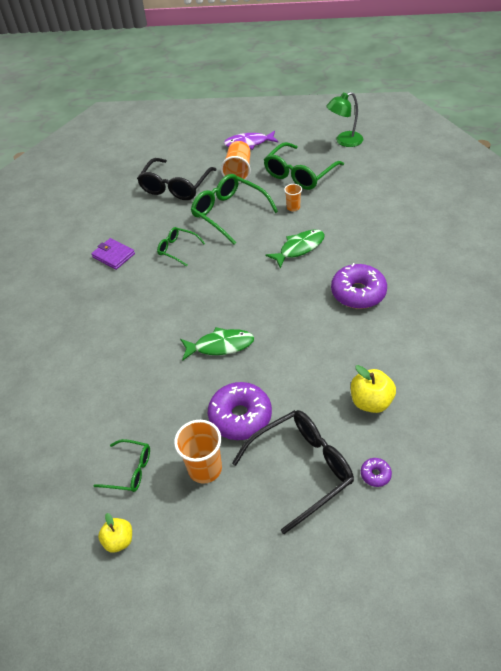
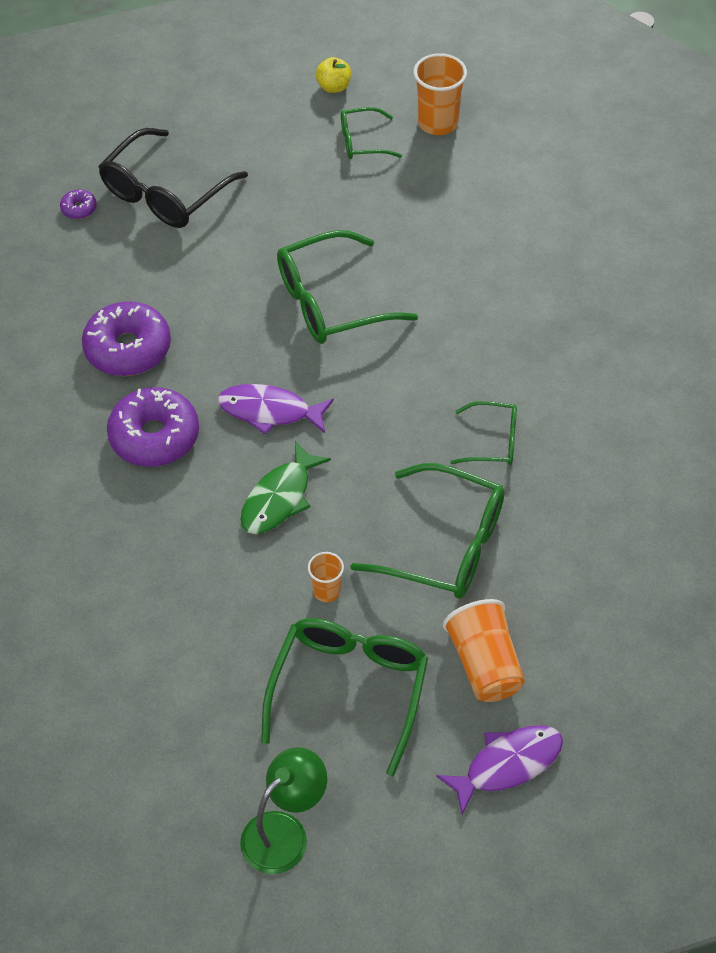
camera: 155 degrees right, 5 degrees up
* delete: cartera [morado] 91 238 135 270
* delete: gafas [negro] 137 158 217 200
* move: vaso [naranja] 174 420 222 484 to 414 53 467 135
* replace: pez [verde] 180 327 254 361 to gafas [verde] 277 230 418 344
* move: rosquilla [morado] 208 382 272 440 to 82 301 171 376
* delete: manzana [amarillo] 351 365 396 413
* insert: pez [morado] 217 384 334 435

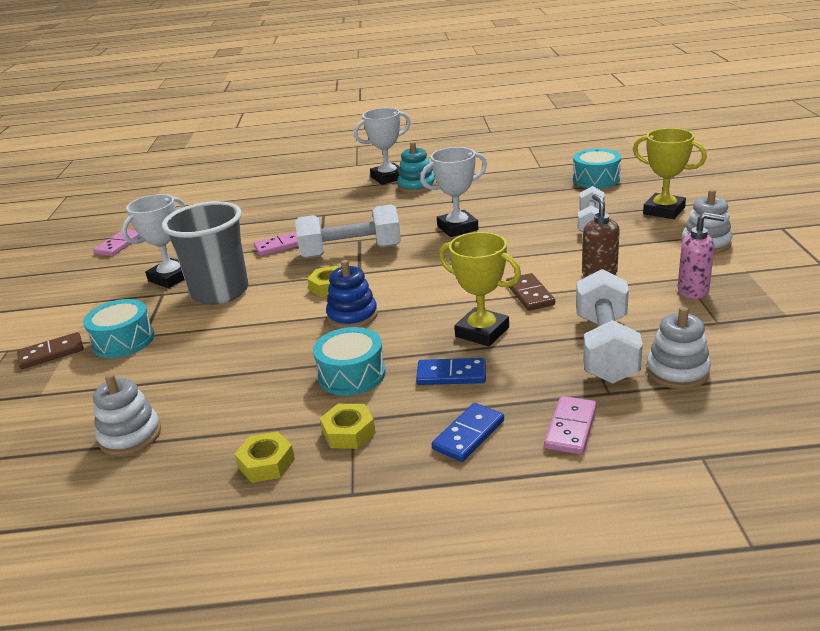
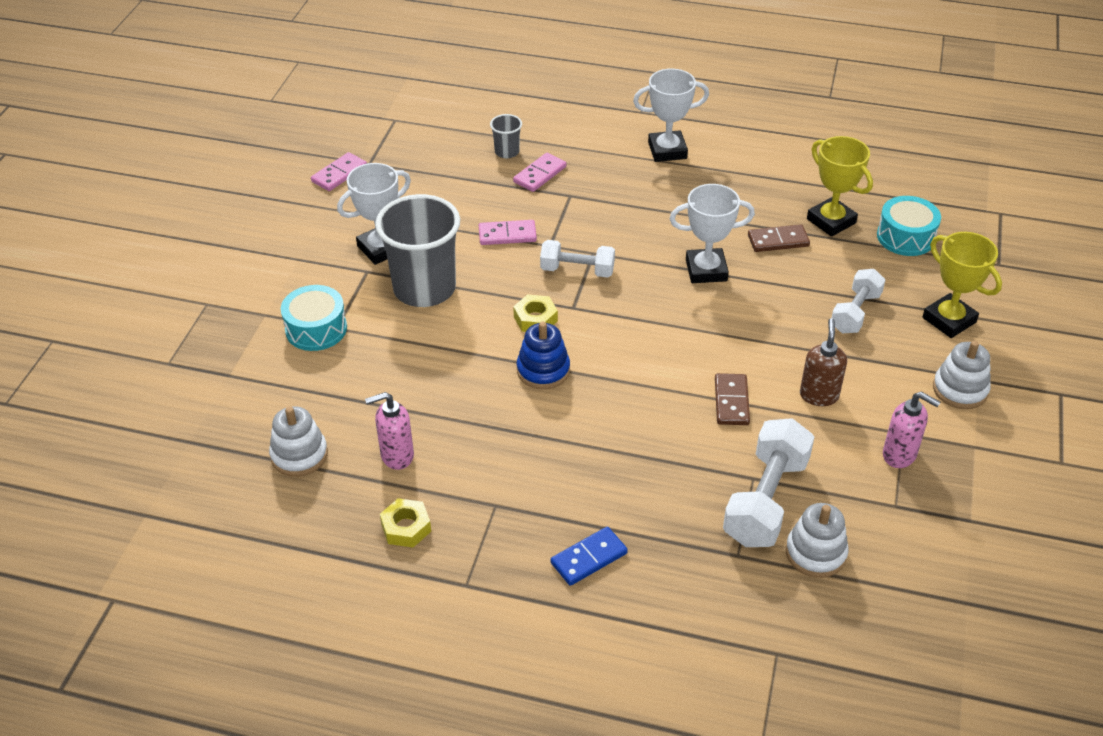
camera: 15 degrees right, 15 degrees up
* move: ficha de dominó [marrón] 17 332 84 369 to 748 224 810 252
* resize: mancuerna [blanco] 295 204 401 258 = 540 240 615 278 x0.63
* delete: tambor [turquesa] 313 327 386 395
* delete: tuerca [amarillo] 320 404 376 449
* delete: juguete apilable [turquesa] 397 142 435 193
* delete: ficha de dominó [azul] 416 358 486 385
* move: trofeo [amarillo] 439 232 521 347 to 807 136 873 237
* move: ficha de dominó [rosa] 544 396 597 455 to 513 153 566 192
* insert: dispensador de jabón [rosa] 365 392 414 470
* insert: vaso [gris] 490 114 522 158

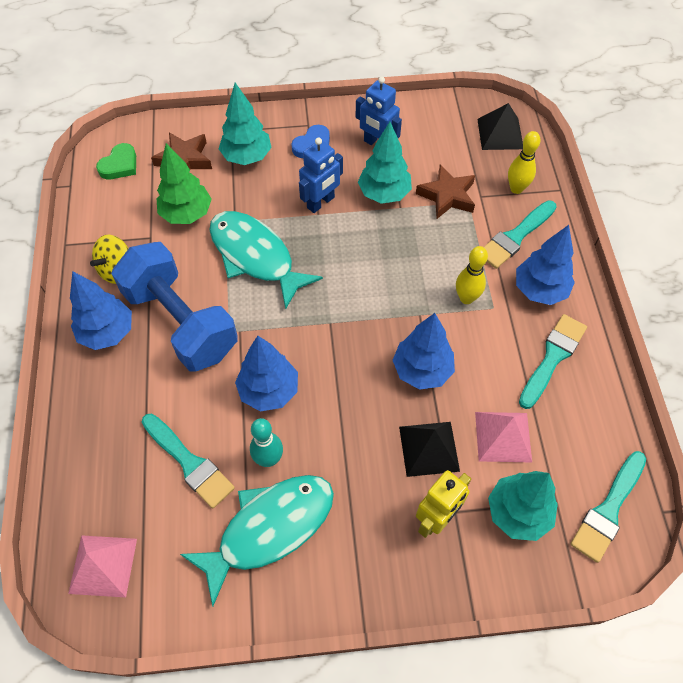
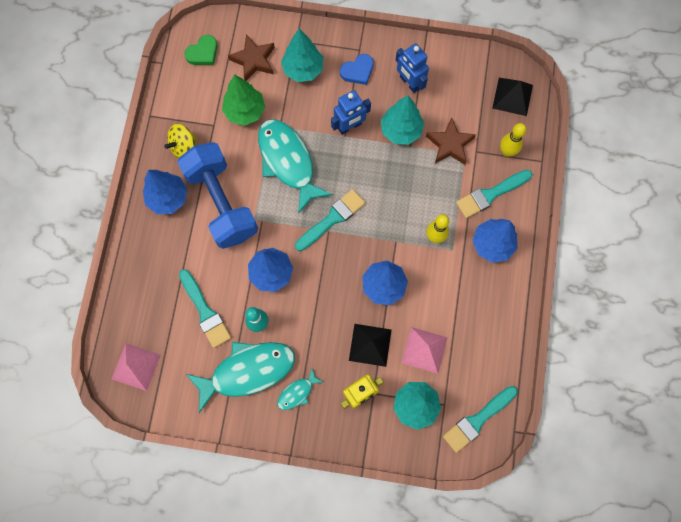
camera: 15 degrees right, 15 degrees up
* move: pincel [turquesa] 519 314 587 409 to 295 189 365 251
* insert: pez [turquesa] 277 369 323 410

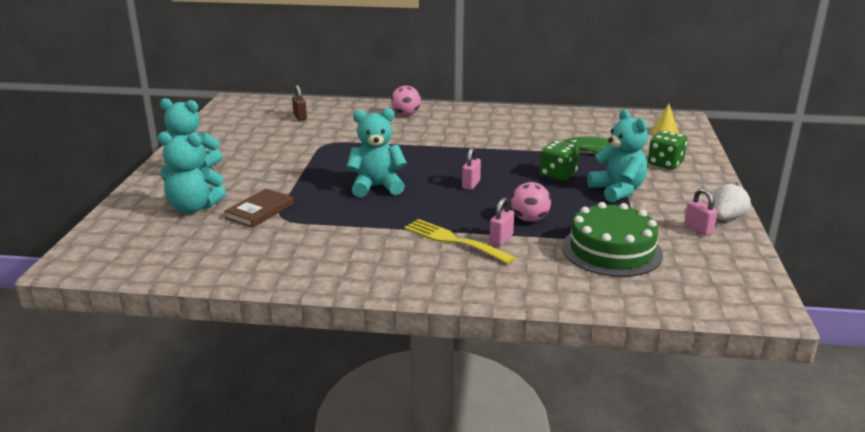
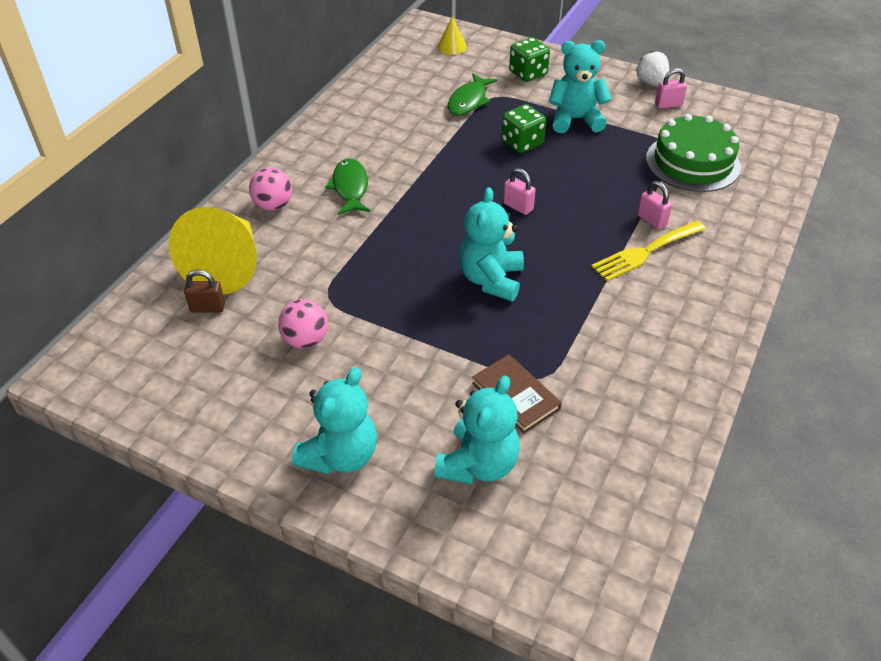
camera: 70 degrees left, 20 degrees up
* move: pelota [rosa] 511 182 551 222 to 278 299 328 349
* insert: cono [amarillo] 169 207 257 295
* insert: pez [verde] 325 158 370 215

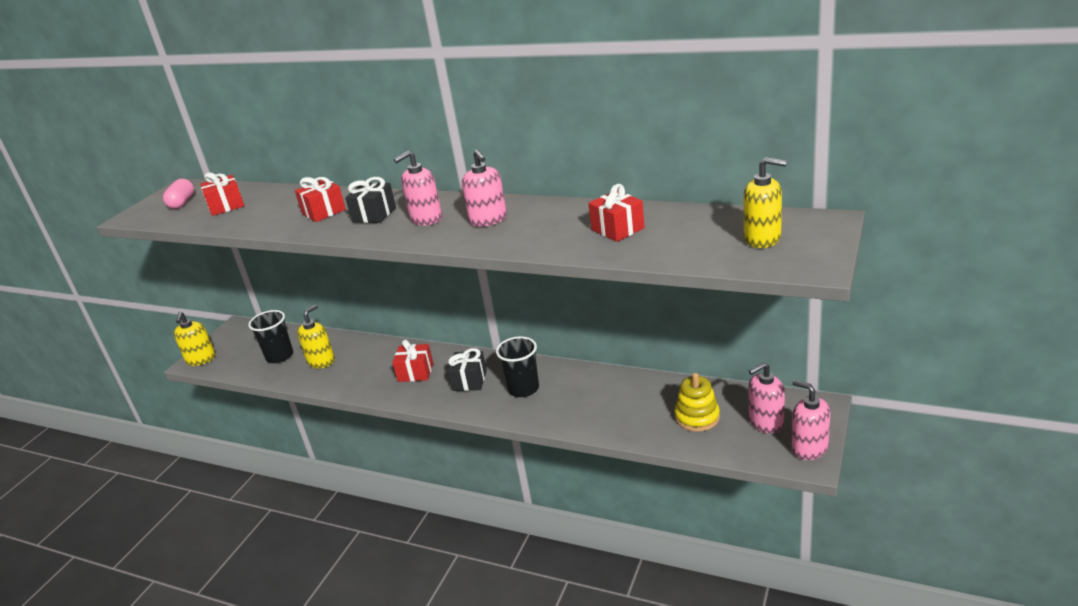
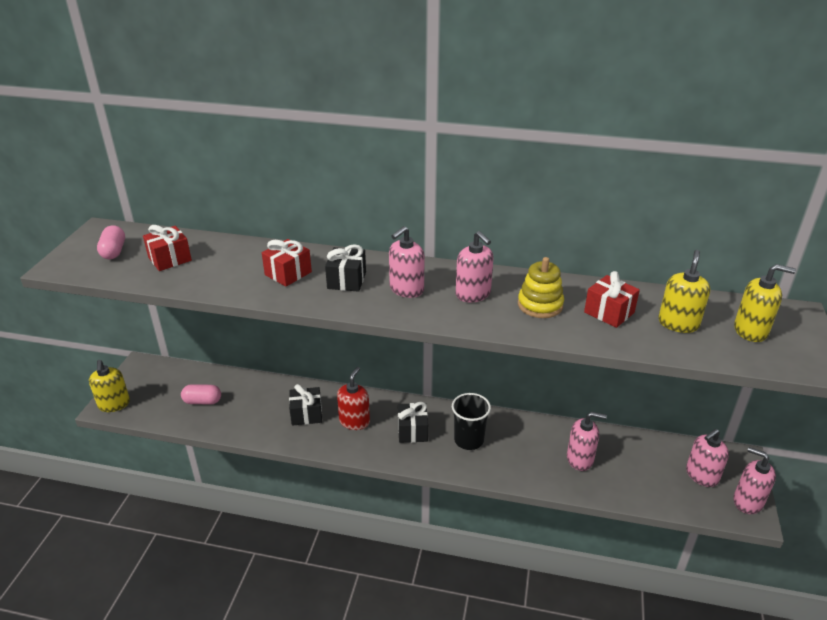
camera: 15 degrees left, 5 degrees up
* replace: vaso [negro] 248 310 293 363 to cápsula [rosa] 181 384 221 405
* move: dispensador de jabón [amarillo] 297 305 335 368 to 658 250 711 333
* replace: regalo [rojo] 392 339 433 382 to dispensador de jabón [rojo] 337 367 370 430
* move: juguete apilable [amarillo] 674 373 720 432 to 518 257 564 318
* insert: regalo [negro] 289 384 322 426
* insert: dispensador de jabón [rosa] 567 412 607 471

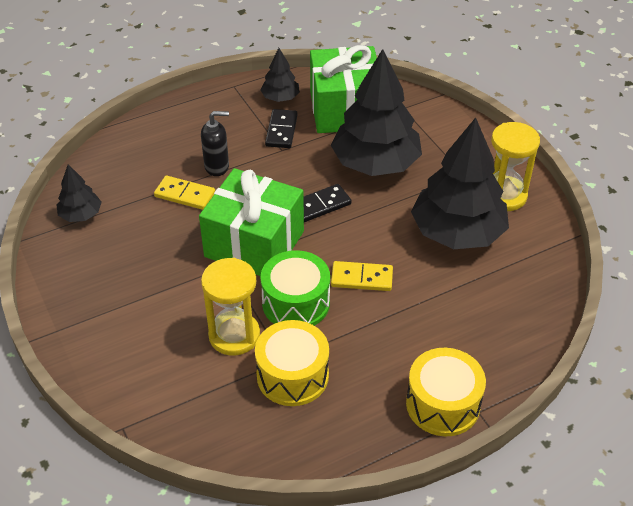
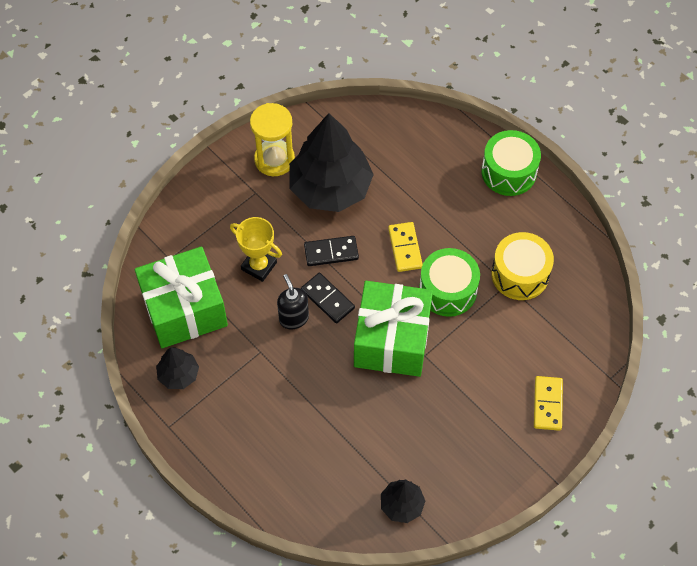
camera: 105 degrees left, 15 degrees up
* move: ficha de dominó [amarillo] 154 176 215 210 to 534 376 563 431
* move: dispensador de jabón [negro] 201 111 229 176 to 277 274 309 329
* delete: reloj de arena [amarillo] 201 258 260 356
* move: ficha de dominó [negro] 265 109 298 148 to 304 236 359 266
* replace: árbol [negro] 331 49 422 176 to trofeo [amarillo] 230 217 282 282
* recolor: tambor [amarillo] 406 348 486 436 to tambor [verde] 481 130 541 196

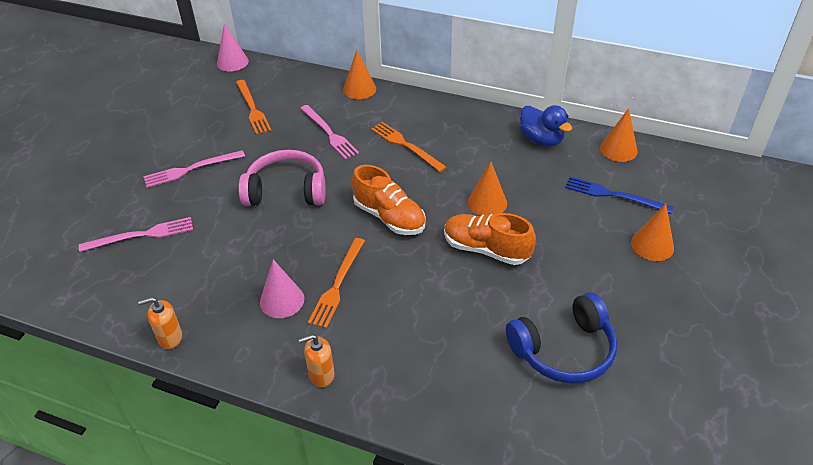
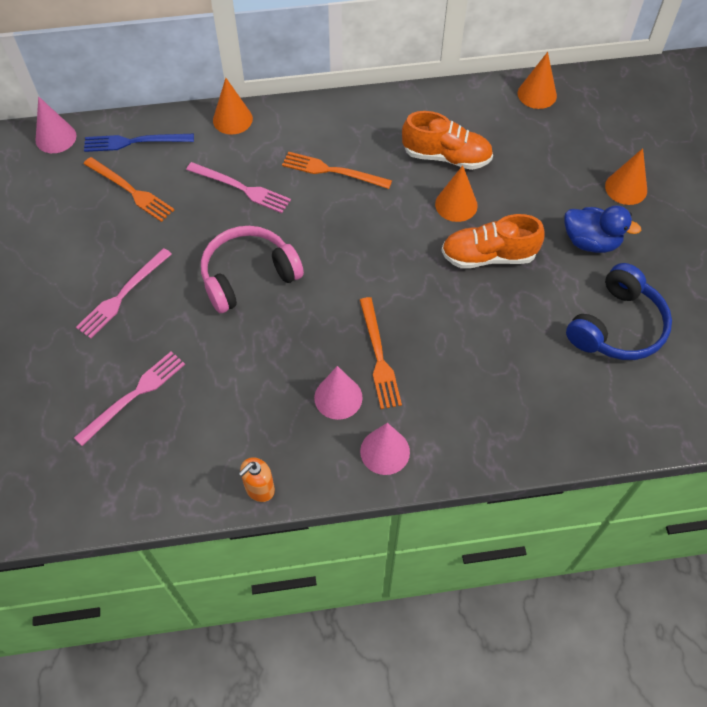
camera: 30 degrees left, 15 degrees up
* delete: dispensador de jabón [naranja] 298 335 335 387
* move: zapato [naranja] 352 165 426 235 to 402 111 493 170
* move: pato [azul] 520 105 572 147 to 564 205 641 253
* move: tenedor [azul] 565 176 673 214 to 84 134 194 152
* insert: cono [rosa] 360 423 410 475

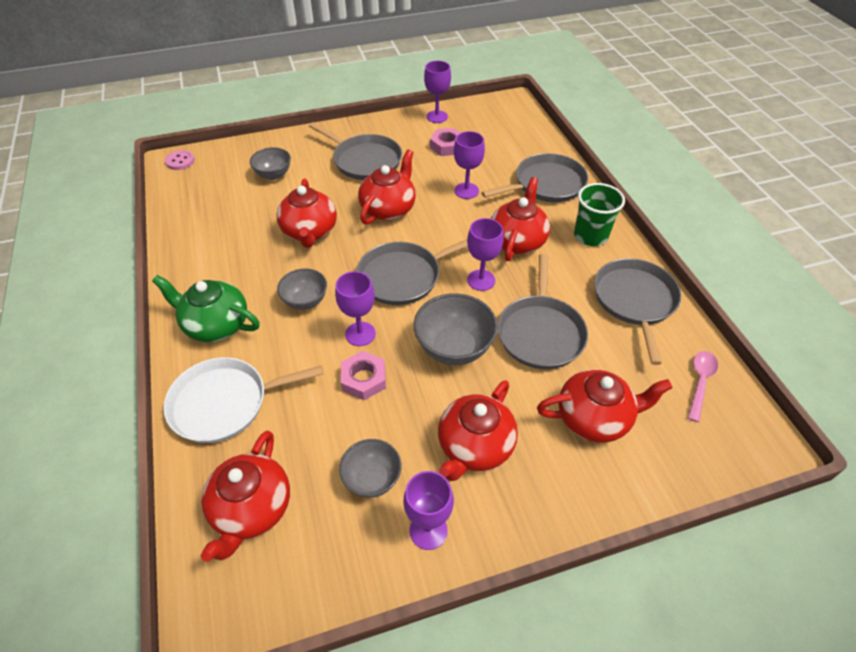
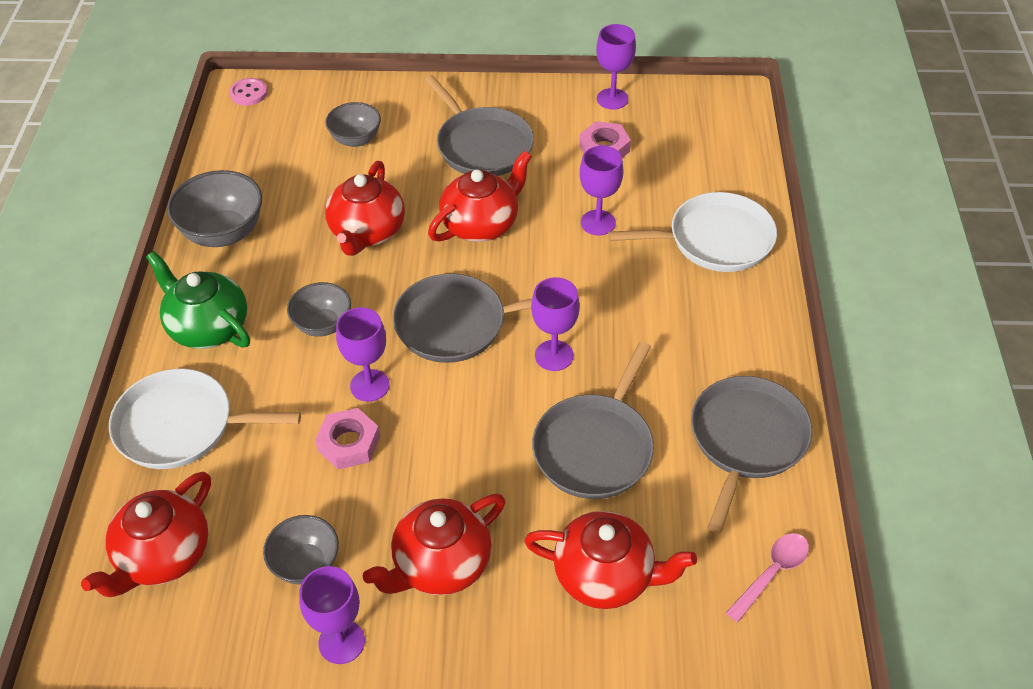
camera: 20 degrees right, 0 degrees up
* move: cuenco [gris] 414 293 498 365 to 167 170 262 247
* recolor: sartén [gris] 481 153 588 202 to sartén [blanco] 608 192 777 272
* delete: tetera [rojo] 491 177 550 261
* delete: vaso [verde] 574 183 625 246

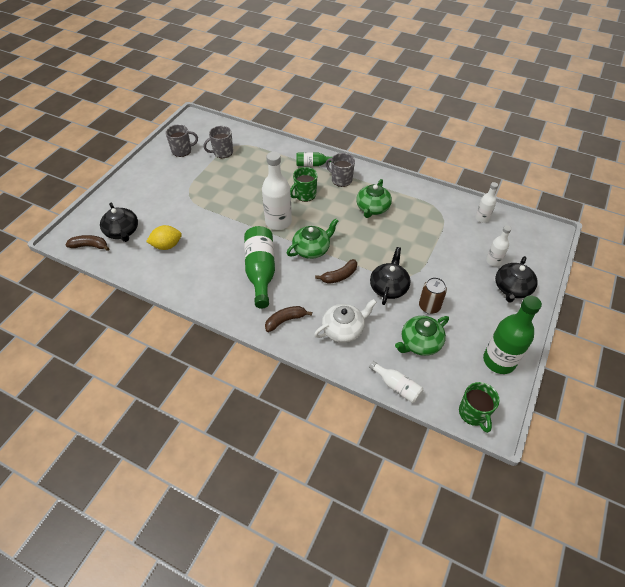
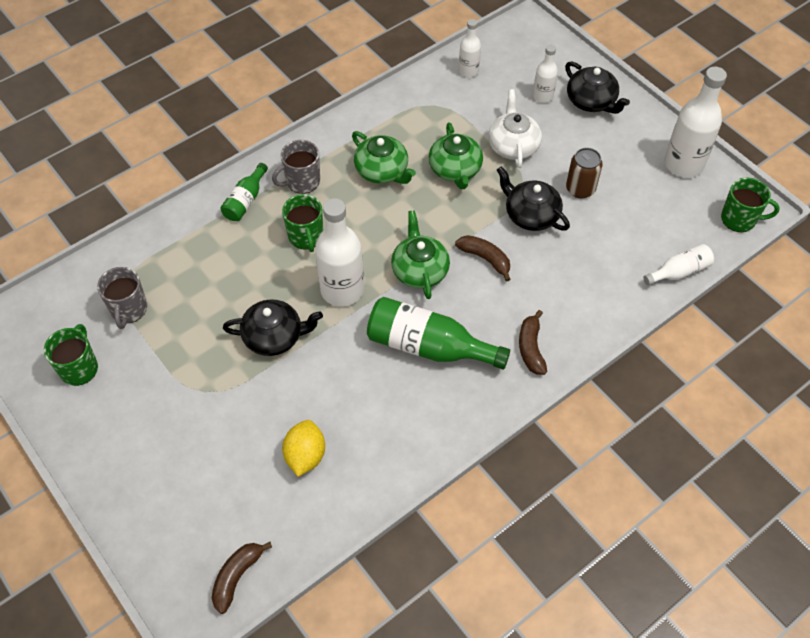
camera: 65 degrees left, 5 degrees up
* move: tetera [negro] 100 203 138 242 to 223 299 323 356
* recolor: taza [gris] 165 124 198 157 to taza [verde] 44 324 98 386
* move: tetera [blanco] 314 299 377 343 to 488 89 542 168
* rotate: plátano [marrón] 315 259 357 284 = 455 235 511 282 45 degrees counterclockwise
* move: tetera [verde] 395 316 449 356 to 429 122 483 189
* recolor: botella [verde] 483 295 542 374 to botella [blanco] 664 67 727 178

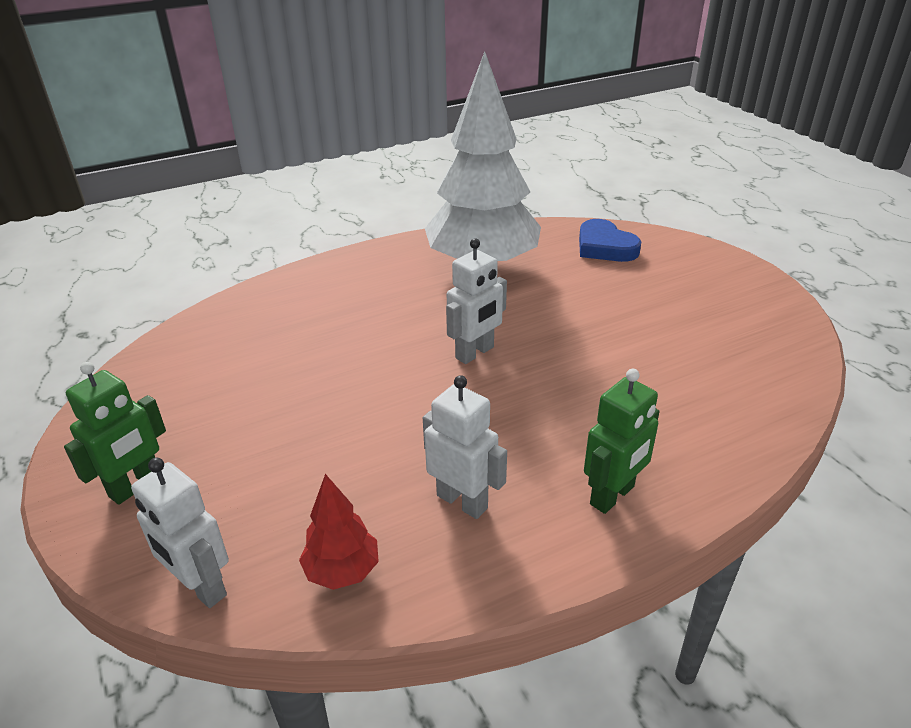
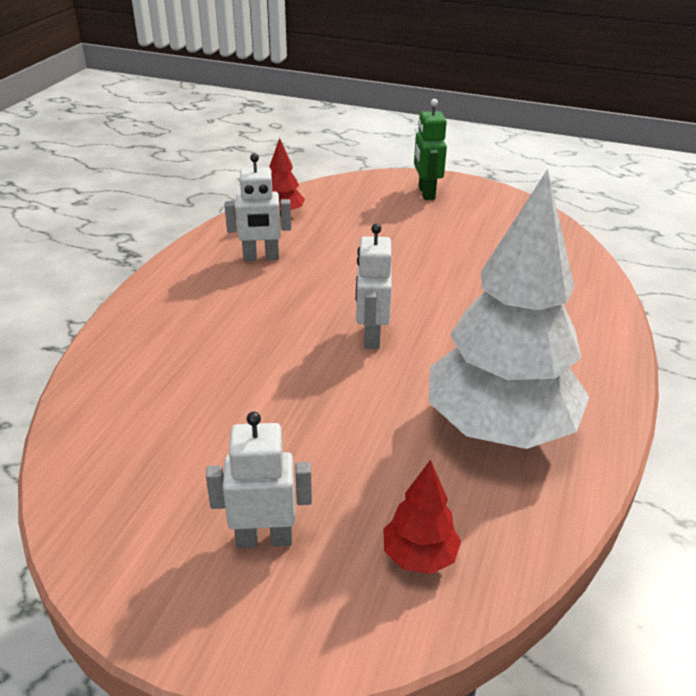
camera: 135 degrees right, 0 degrees up
* move: robot [blanco] 131 458 229 608 to 206 412 312 548
* replace: corazón [azul] 579 219 641 262 to árbol [rojo] 383 460 461 574
* delete: robot [verde] 584 369 659 514

